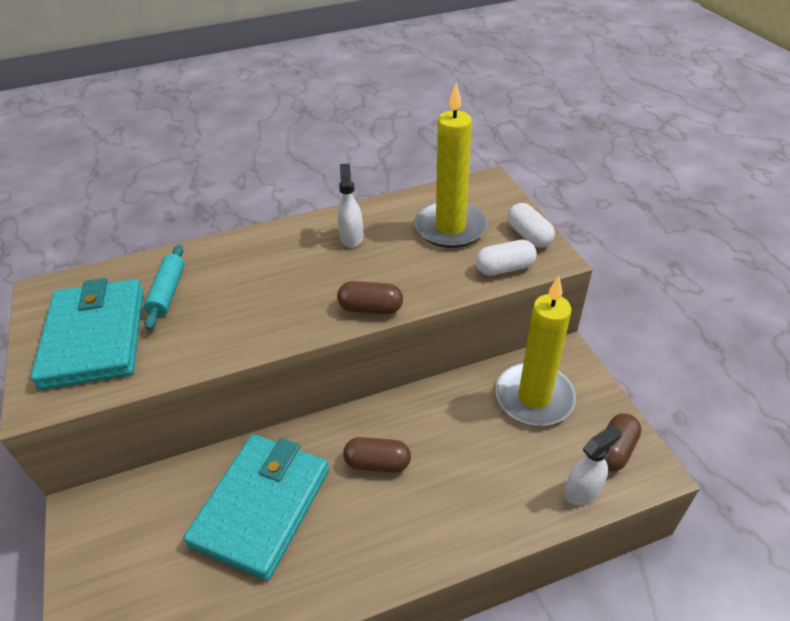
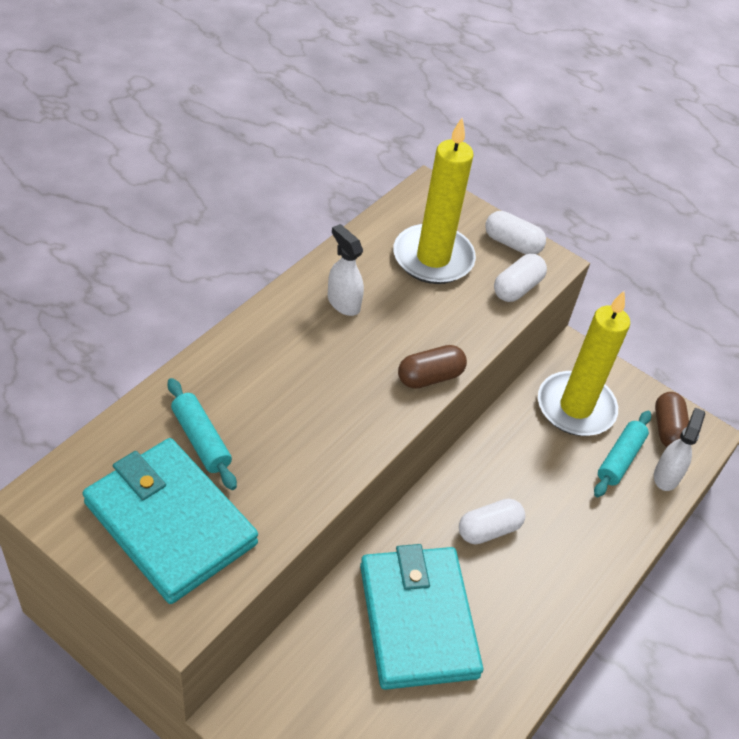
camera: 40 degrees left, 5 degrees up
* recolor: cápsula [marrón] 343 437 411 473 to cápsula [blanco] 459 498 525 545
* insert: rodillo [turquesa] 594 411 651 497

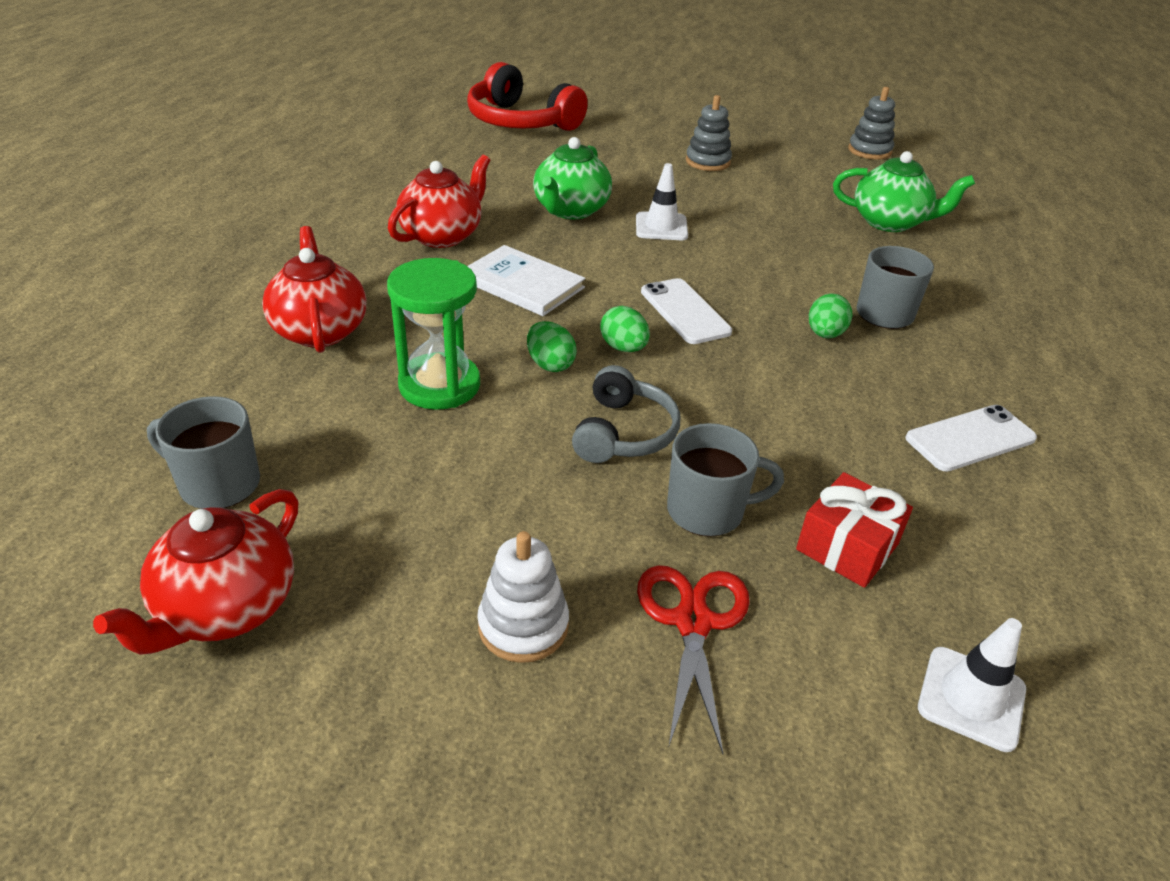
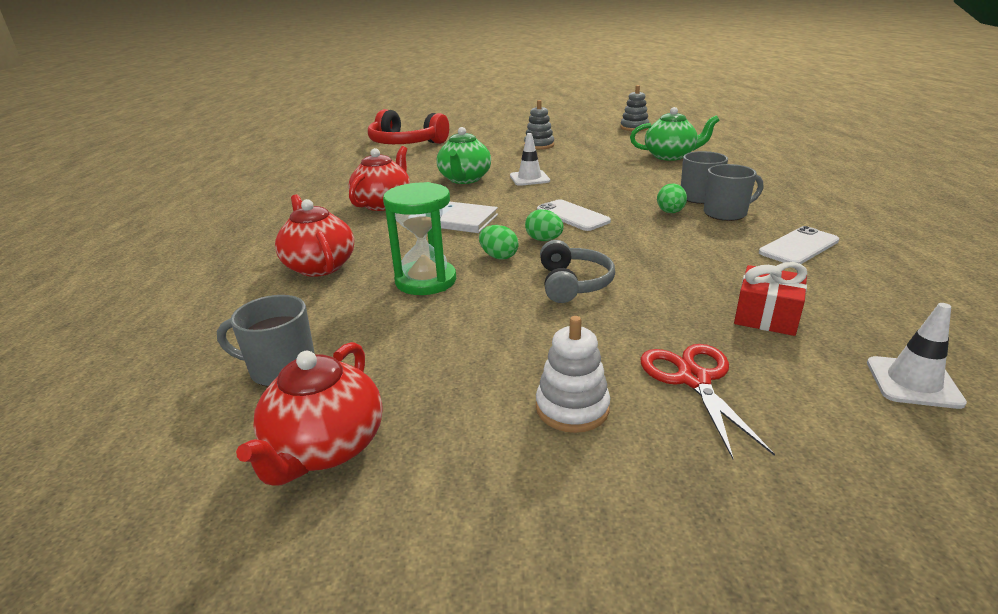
camera: 10 degrees left, 10 degrees down
* move: taza [gris] 667 423 784 537 to 704 164 763 221

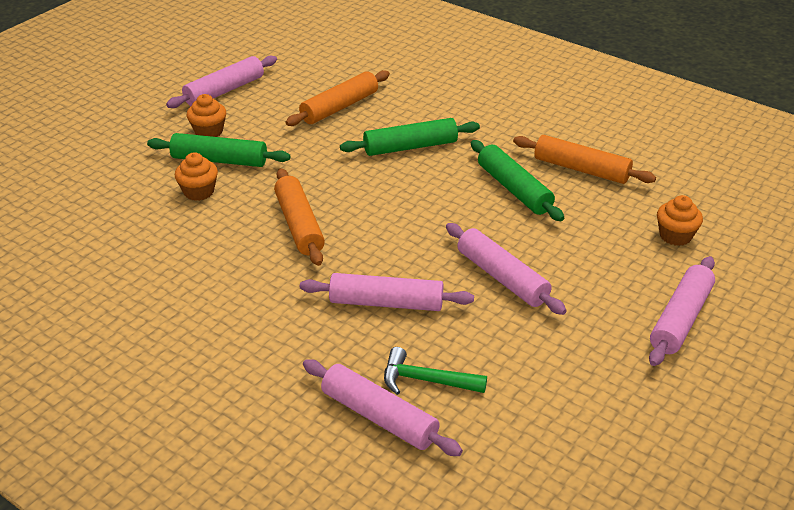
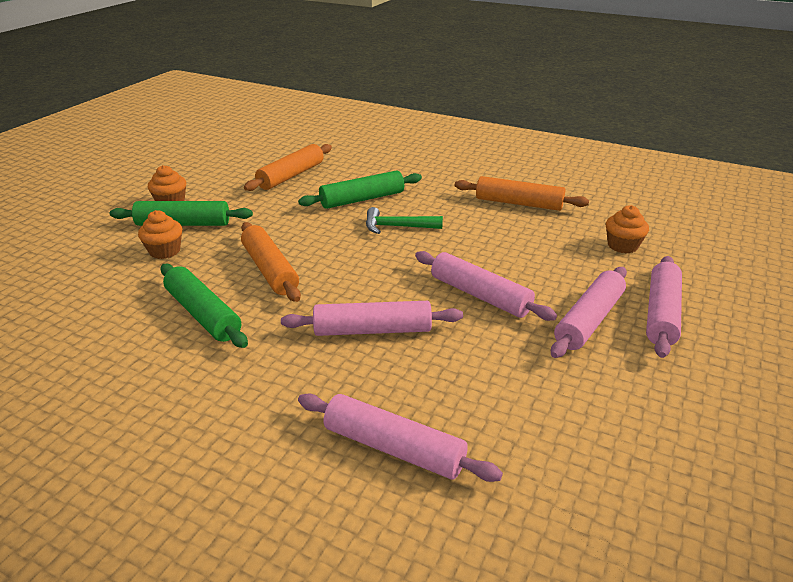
camera: 10 degrees left, 5 degrees down
* move: rodillo [rosa] 166 55 277 108 to 551 267 627 358
* move: martillo [verde] 384 347 487 395 to 366 207 443 234
* move: rodillo [verde] 471 140 564 221 to 161 264 248 348

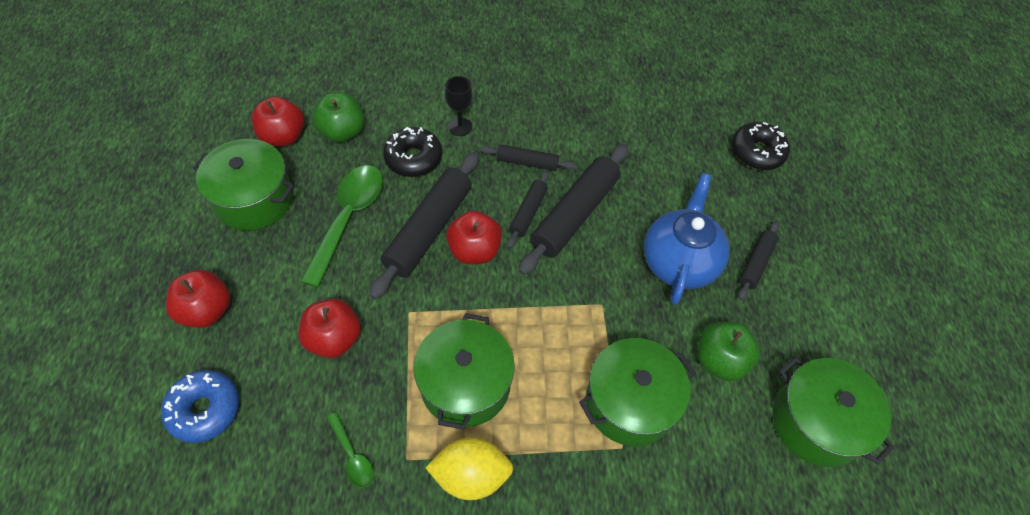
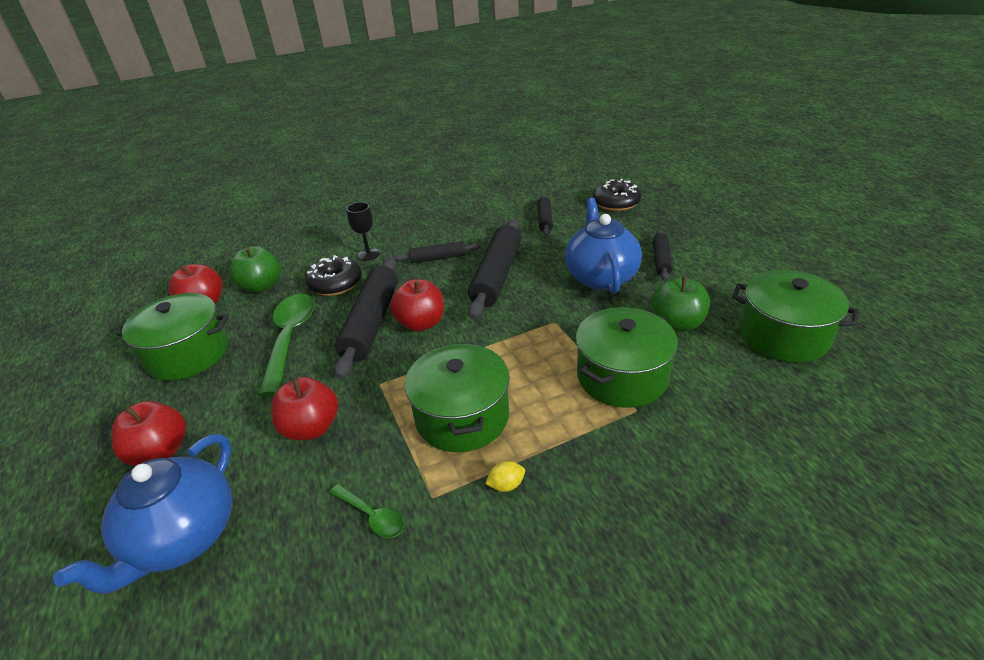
camera: 15 degrees left, 20 degrees down
* replace: rosquilla [azul] 161 370 239 443 to tetera [azul] 53 434 232 594
* resize: limón [amarillo] 426 437 513 500 = 485 461 525 492 x0.45
* move: rodillo [negro] 507 170 549 249 to 537 194 553 236

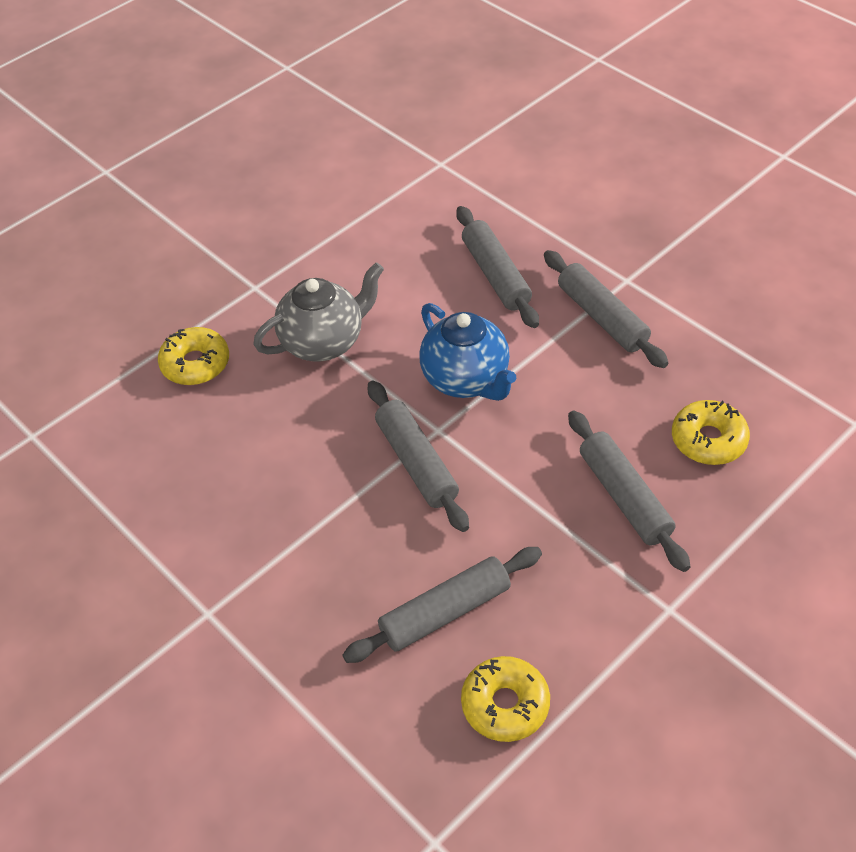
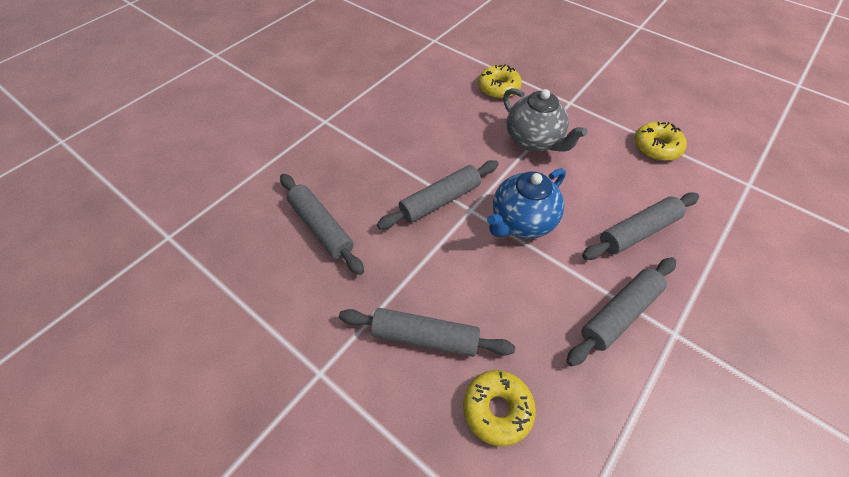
camera: 80 degrees right, 5 degrees up
* move: rosquilla [amarillo] 461 656 550 742 to 634 122 687 161
* rotate: rodillo [gris] 568 410 690 572 = 339 308 515 357 45 degrees clockwise

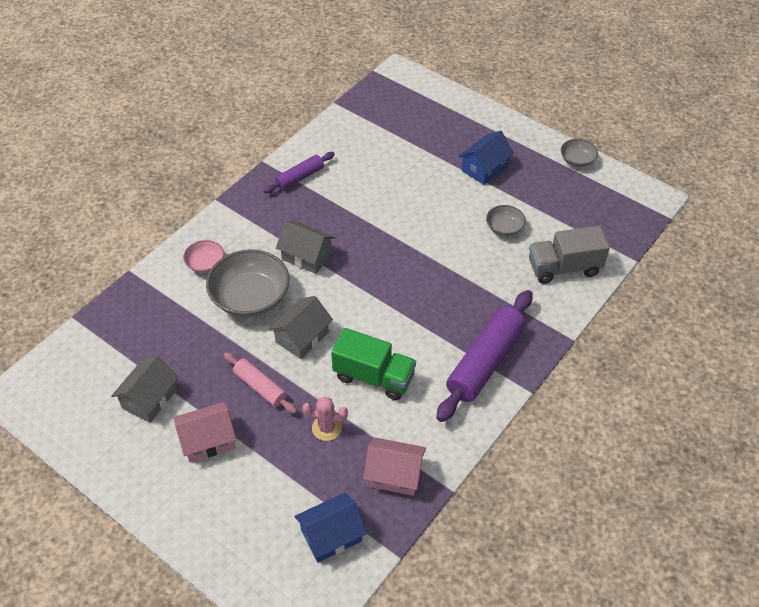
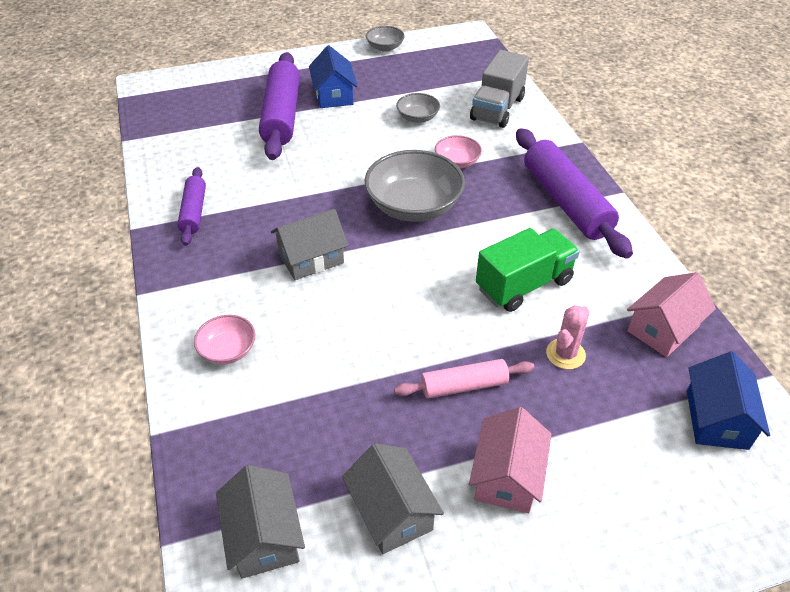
camera: 55 degrees left, 5 degrees down
* move: cuenco [gris] 206 249 290 317 to 365 150 465 222
* move: casa [gris] 269 296 333 359 to 216 465 305 579
* insert: rodillo [morado] 259 52 300 160
* insert: cuenco [rosa] 435 135 482 168

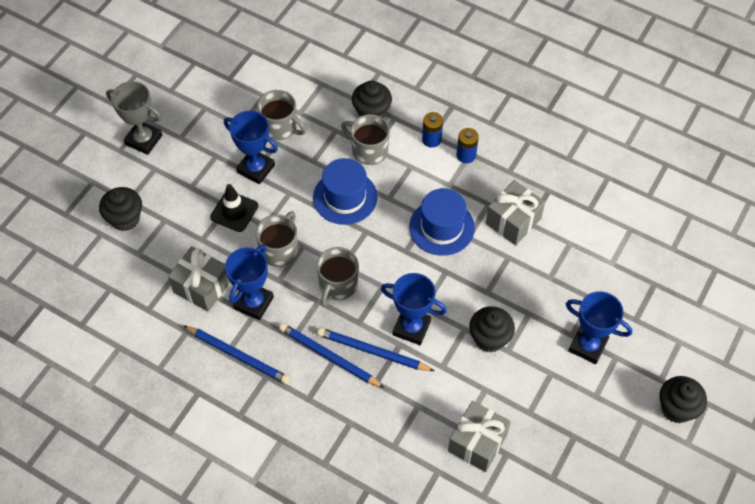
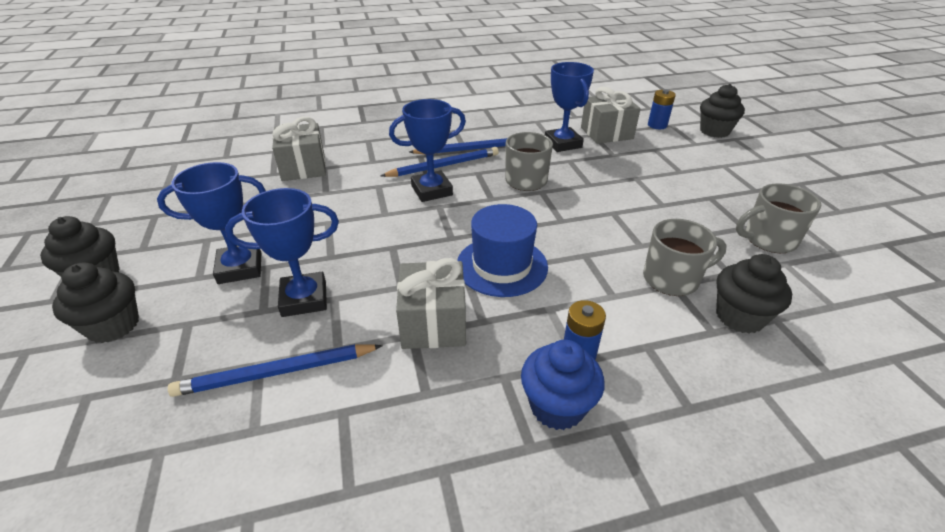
camera: 135 degrees right, 20 degrees down
* delete: trofeo [gris] 106 81 162 155
* move: lápiz [azul] 183 325 290 384 to 168 344 383 397
* delete: cono de tráfico [negro] 210 184 258 232
* move: trofeo [azul] 224 111 278 184 to 225 188 339 317
* delete: taza [gris] 256 211 298 267
* delete: sombrero [azul] 313 158 378 225
* move: pila [azul] 422 112 443 148 to 648 89 676 129
* move: magdalena [negro] 469 306 515 352 to 52 263 139 343
* insert: magdalena [azul] 521 340 605 430

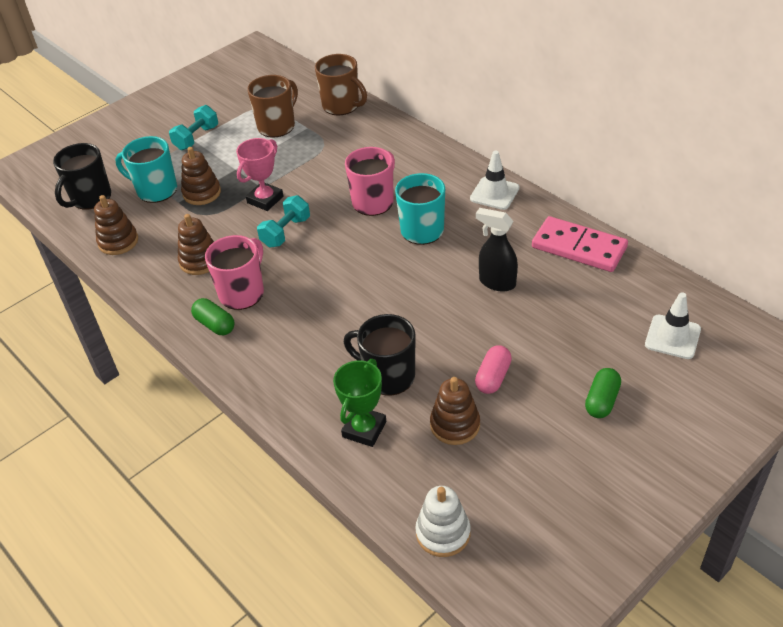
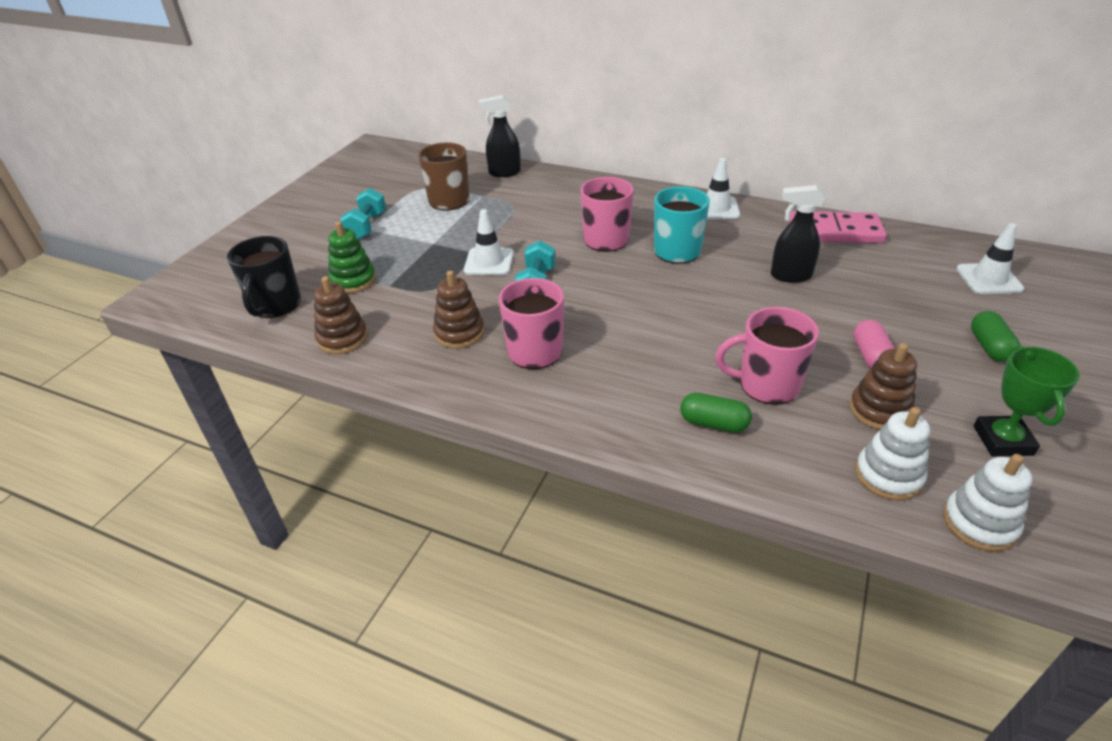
camera: 25 degrees left, 5 degrees down
* replace: taza [turquesa] 115 136 177 203 to juguete apilable [verde] 328 221 376 293
* delete: juguete apilable [marrón] 181 147 221 205
* move: cápsula [verde] 191 298 235 335 to 680 393 752 432
* replace: trofeo [rosa] 236 138 283 211 to cono de tráfico [blanco] 464 209 514 275
* replace: taza [marrón] 315 54 367 116 to pulverizador [negro] 479 95 521 177
* move: trofeo [verde] 333 359 386 447 to 974 345 1080 456
* recolor: taza [negro] 344 314 415 396 to taza [rosa] 715 307 819 405
* insert: juguete apilable [blanco] 855 407 930 501

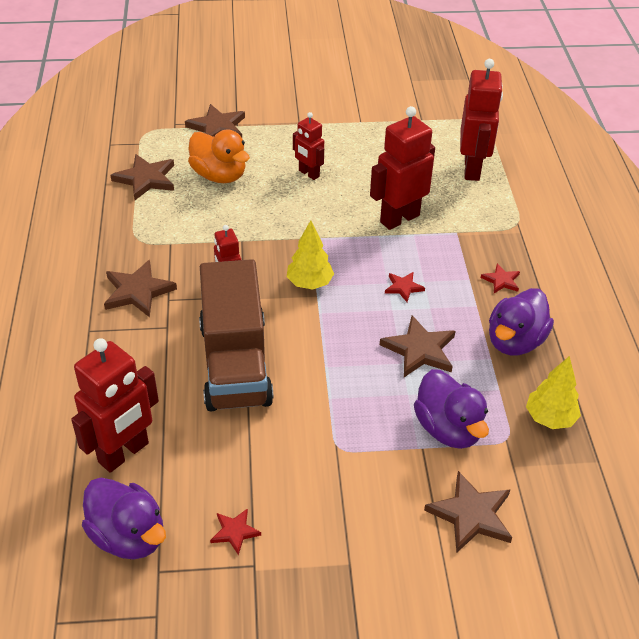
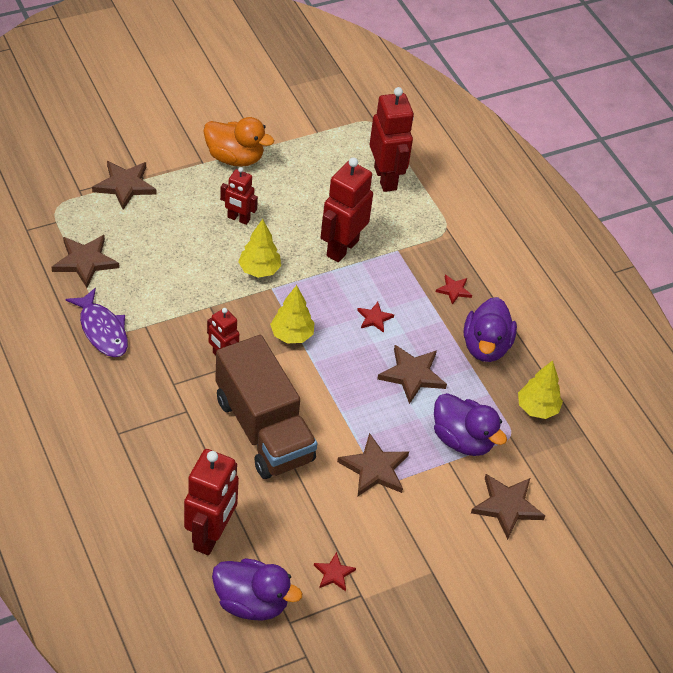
camera: 25 degrees left, 5 degrees up
* move: estrella [marrón] 104 260 177 317 to 337 433 409 496
* move: pato [naranja] 188 130 250 183 to 203 117 274 167
* insert: pez [morado] 65 288 128 357
* insert: árbol [amarillo] 238 219 281 278

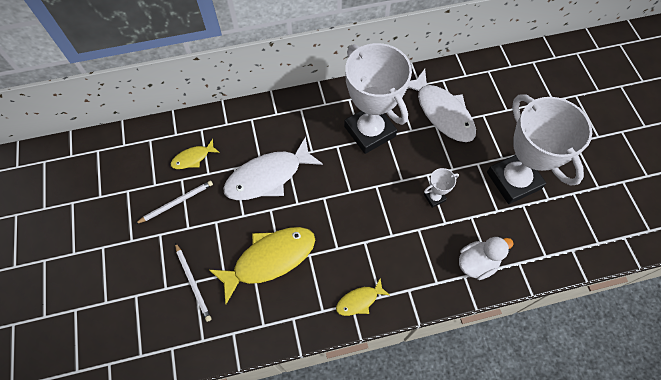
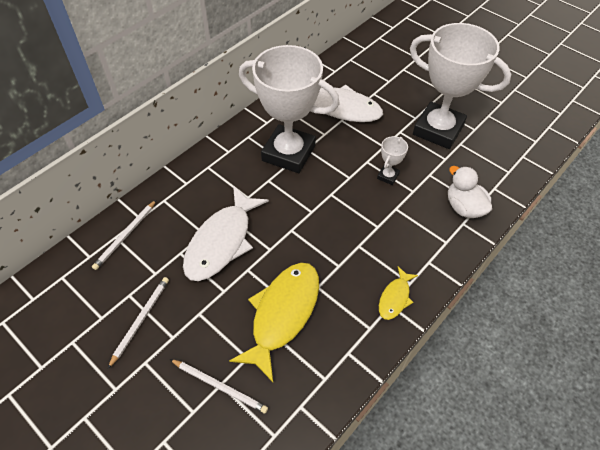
camera: 35 degrees left, 10 degrees down
* delete: pez [amarillo] 171 139 220 169
* rotate: pato [blanco] 459 236 514 280 = 448 166 492 218 60 degrees counterclockwise
* insert: lápiz [blanco] 92 200 156 270

